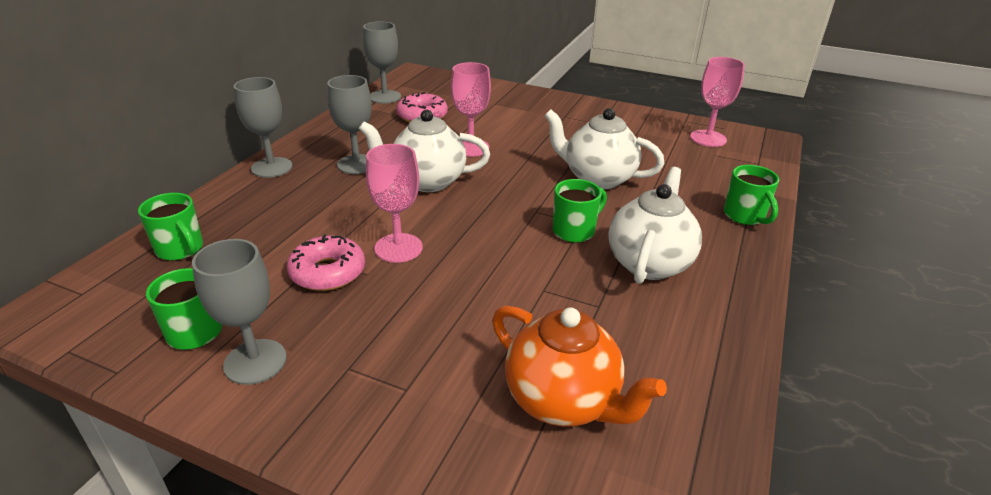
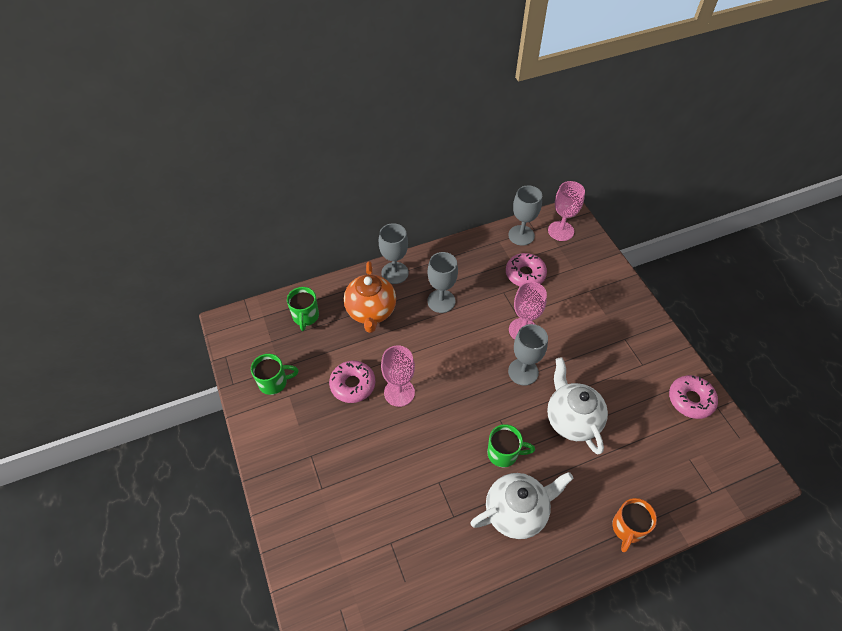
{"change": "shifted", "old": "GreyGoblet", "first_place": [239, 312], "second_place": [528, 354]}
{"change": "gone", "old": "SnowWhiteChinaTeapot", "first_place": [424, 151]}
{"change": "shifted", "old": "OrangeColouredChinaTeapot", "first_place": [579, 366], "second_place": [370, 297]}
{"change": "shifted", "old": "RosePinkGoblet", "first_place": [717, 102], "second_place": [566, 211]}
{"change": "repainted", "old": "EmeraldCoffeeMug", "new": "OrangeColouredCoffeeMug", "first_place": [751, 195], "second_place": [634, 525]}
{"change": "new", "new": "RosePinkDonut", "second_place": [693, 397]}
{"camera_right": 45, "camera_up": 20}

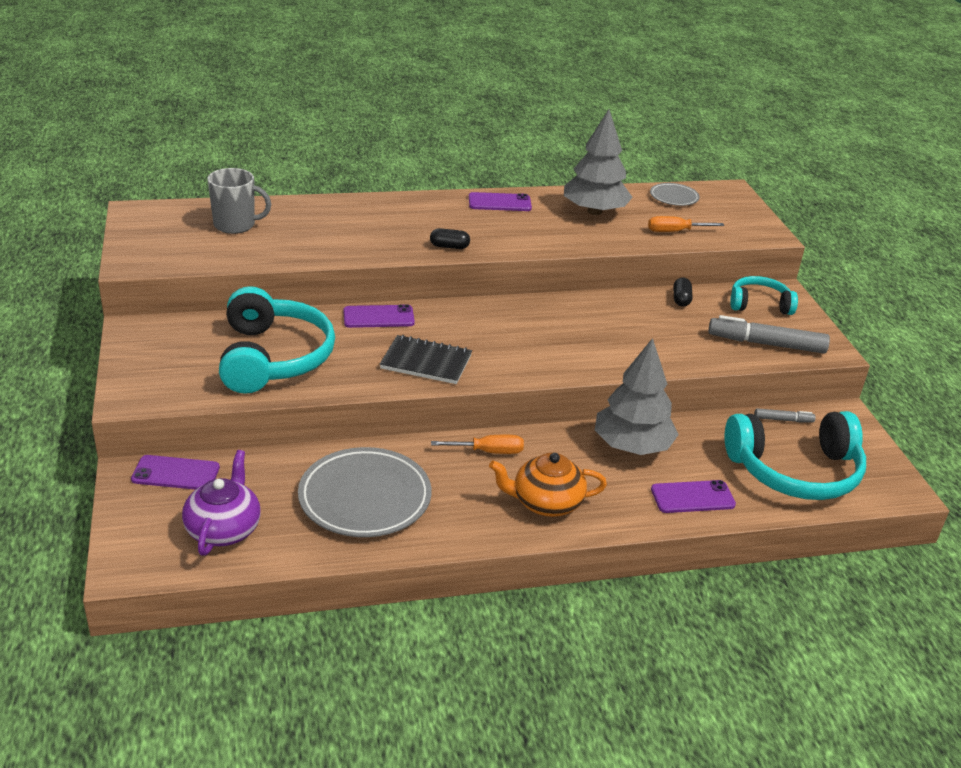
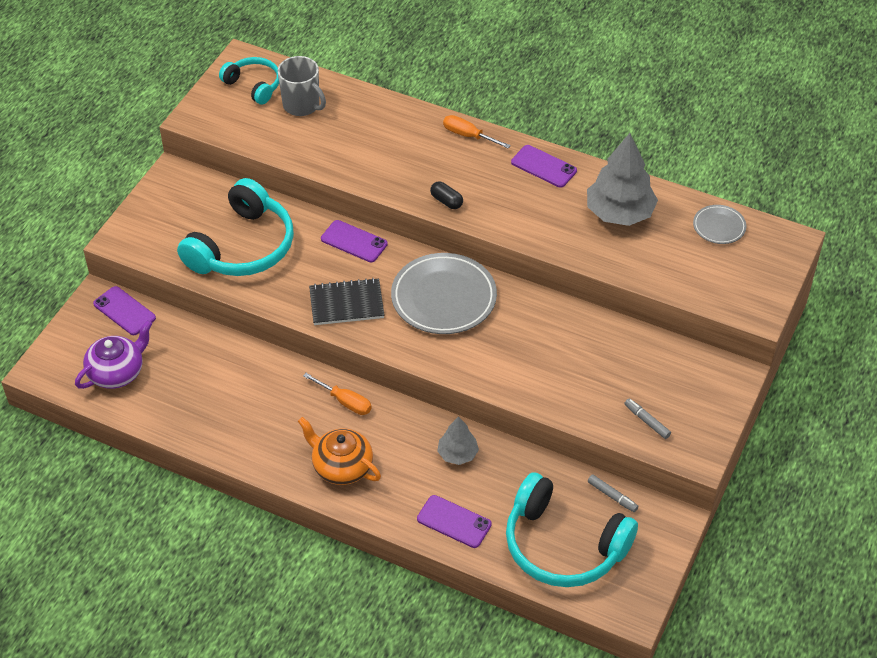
{"change": "shifted", "old": "GreyFlatDish", "first_place": [365, 492], "second_place": [444, 293]}
{"change": "rotated", "old": "JetBlackNotebook", "first_place": [426, 359], "second_place": [346, 301], "degrees": -60}
{"change": "scaled", "old": "GreyFirTree", "first_place": [637, 396], "second_place": [458, 440], "factor": 0.55}
{"change": "shifted", "old": "OrangeColouredHandScrewdriver", "first_place": [686, 224], "second_place": [477, 131]}
{"change": "gone", "old": "JetBlackPill", "first_place": [682, 292]}
{"change": "scaled", "old": "GreyMarkerPen", "first_place": [769, 334], "second_place": [647, 418], "factor": 0.49}
{"change": "shifted", "old": "TurquoiseHeadset", "first_place": [764, 295], "second_place": [249, 81]}
{"camera_right": 40, "camera_up": 15}

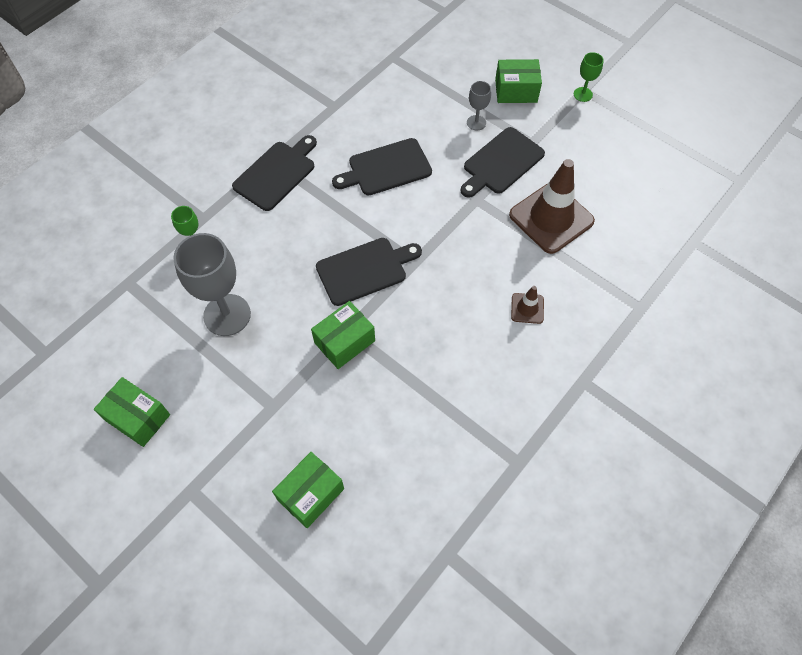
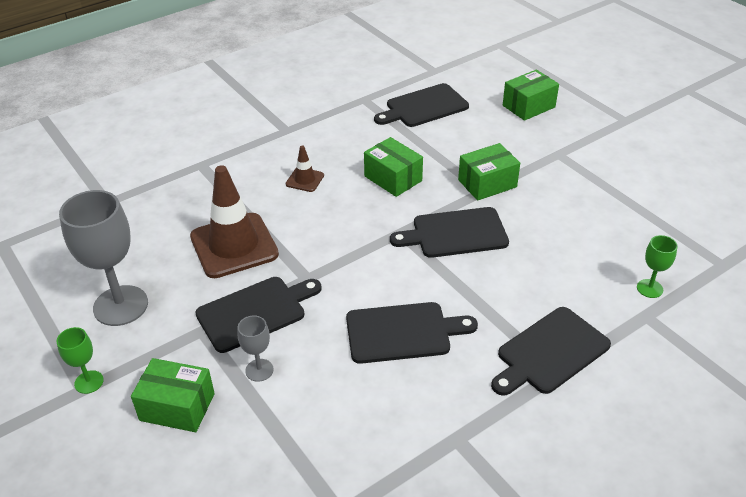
{"change": "shifted", "old": "EmeraldBox", "first_place": [132, 412], "second_place": [393, 167]}
{"change": "shifted", "old": "GreyGoblet", "first_place": [212, 284], "second_place": [103, 258]}
{"change": "new", "new": "JetBlackCuttingBoard", "second_place": [421, 105]}
{"camera_right": -165, "camera_up": -20}

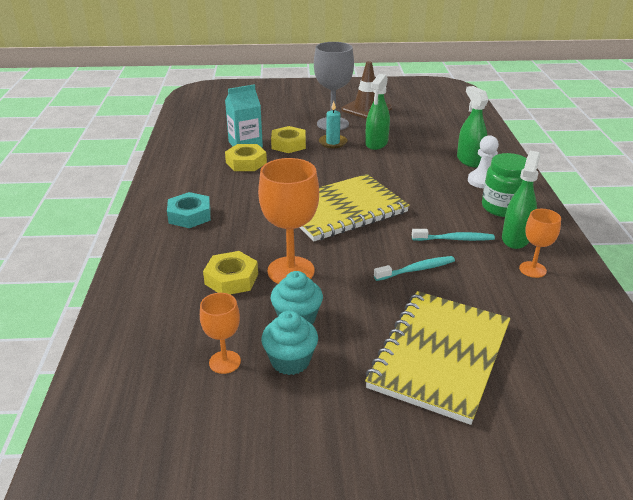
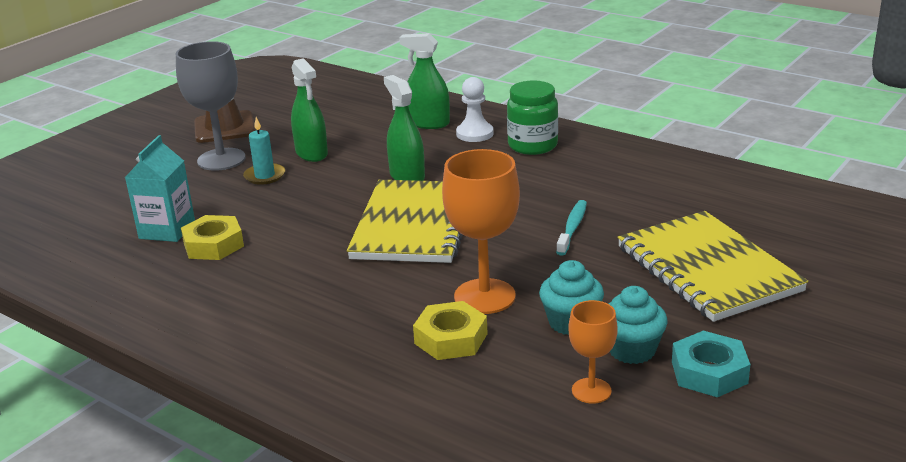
{"change": "shifted", "old": "TurquoiseHexagonNut", "first_place": [189, 210], "second_place": [711, 364]}
{"change": "gone", "old": "GoldenHexagonNut", "first_place": [288, 139]}
{"change": "gone", "old": "TurquoiseToothbrush", "first_place": [453, 235]}
{"change": "shifted", "old": "EmeraldSprayBottle", "first_place": [521, 200], "second_place": [404, 128]}
{"change": "gone", "old": "OrangeColouredGoblet", "first_place": [540, 243]}
{"camera_right": -50, "camera_up": -5}

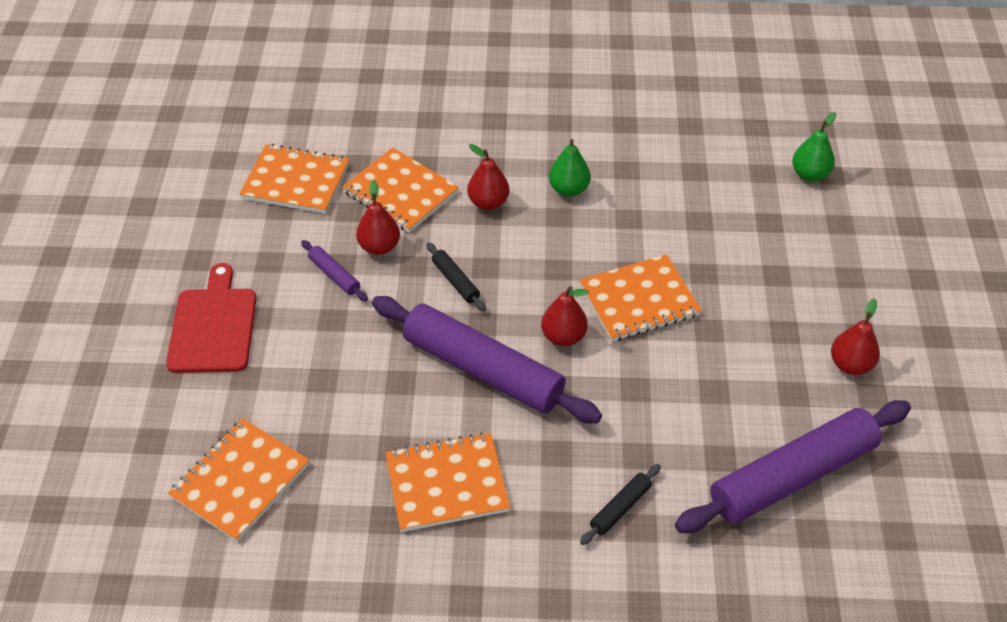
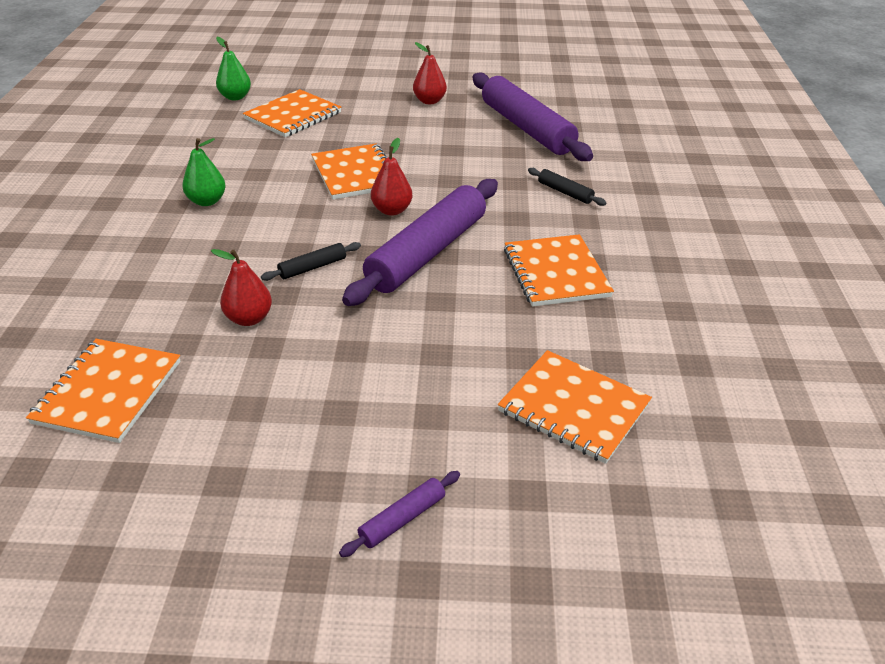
{"change": "gone", "old": "CrimsonCuttingBoard", "first_place": [211, 318]}
{"change": "shifted", "old": "VioletDoughRoller", "first_place": [334, 270], "second_place": [399, 514]}
{"change": "shifted", "old": "OrangeColouredNotebook", "first_place": [400, 190], "second_place": [292, 113]}
{"change": "gone", "old": "CrimsonPearFruit", "first_place": [488, 177]}
{"camera_right": -90, "camera_up": -10}

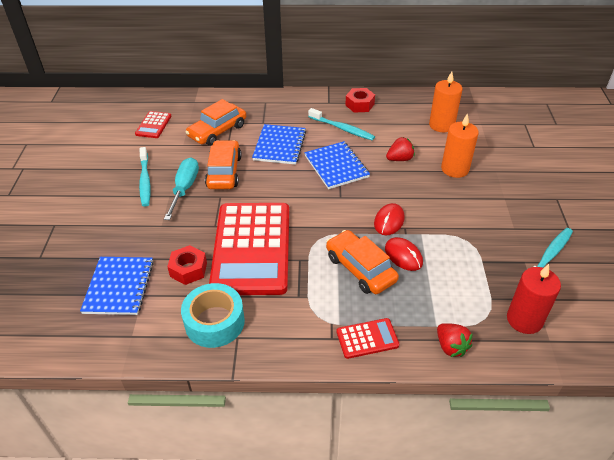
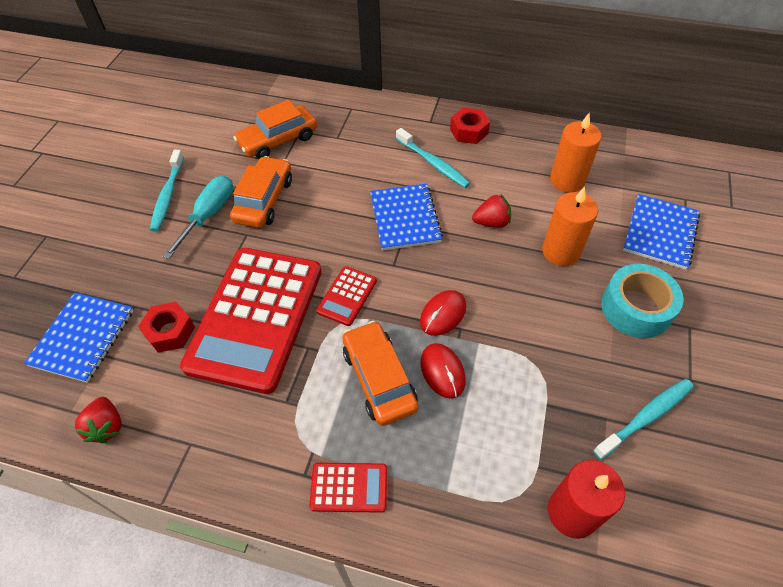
{"change": "shifted", "old": "CrimsonAddingMachine", "first_place": [153, 124], "second_place": [346, 296]}
{"change": "shifted", "old": "TurquoiseStickyTape", "first_place": [213, 315], "second_place": [642, 301]}
{"change": "shifted", "old": "BlueNotebook", "first_place": [279, 144], "second_place": [661, 232]}
{"change": "shifted", "old": "CrimsonBerry", "first_place": [455, 340], "second_place": [98, 420]}
{"camera_right": 15, "camera_up": 10}

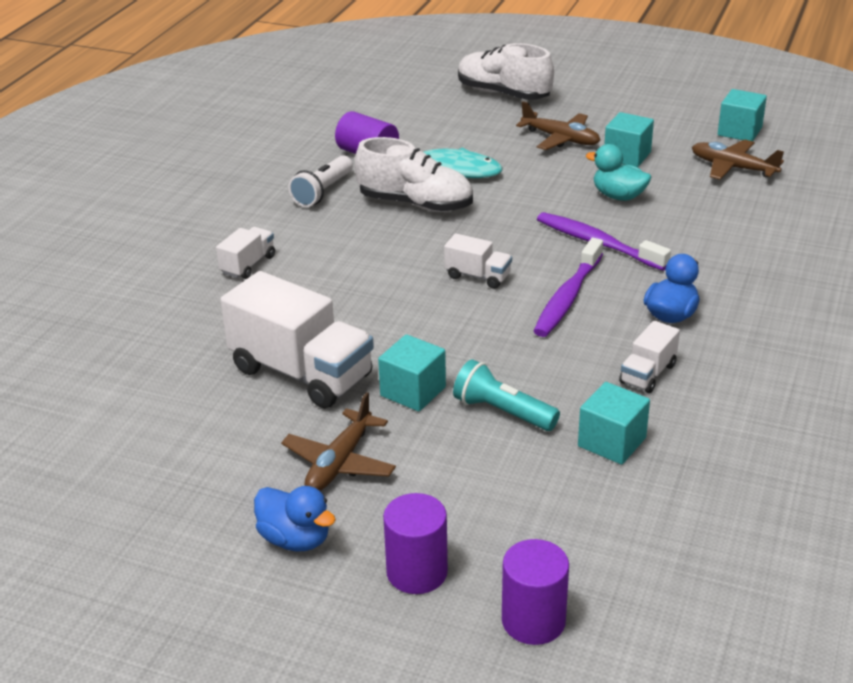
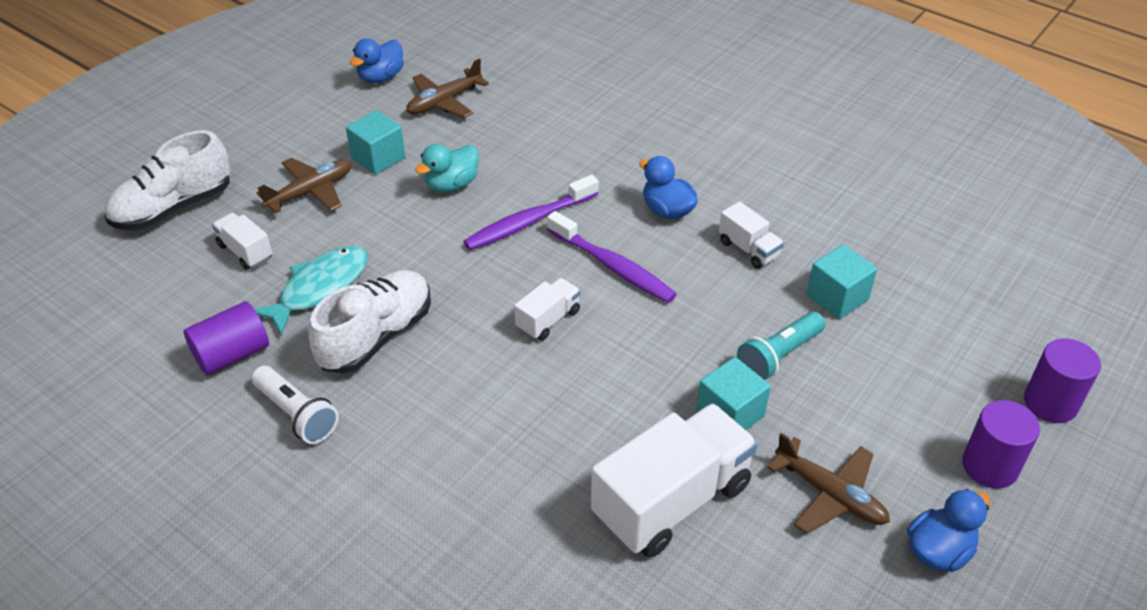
{"change": "shifted", "old": "SnowWhiteTruck", "first_place": [245, 253], "second_place": [242, 241]}
{"change": "swapped", "old": "TurquoiseCube", "new": "BlueToyDuck", "first_place": [742, 115], "second_place": [377, 60]}
{"camera_right": -75, "camera_up": 10}

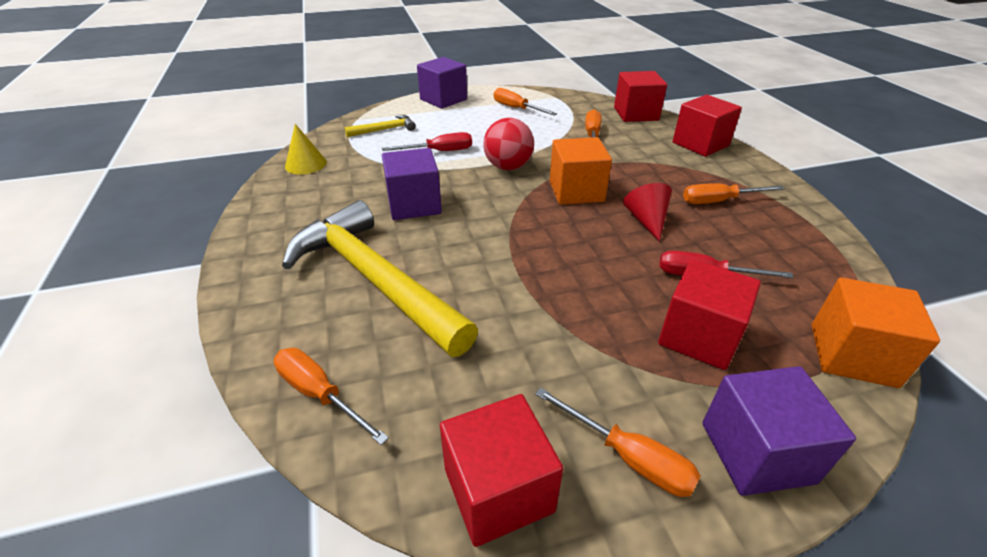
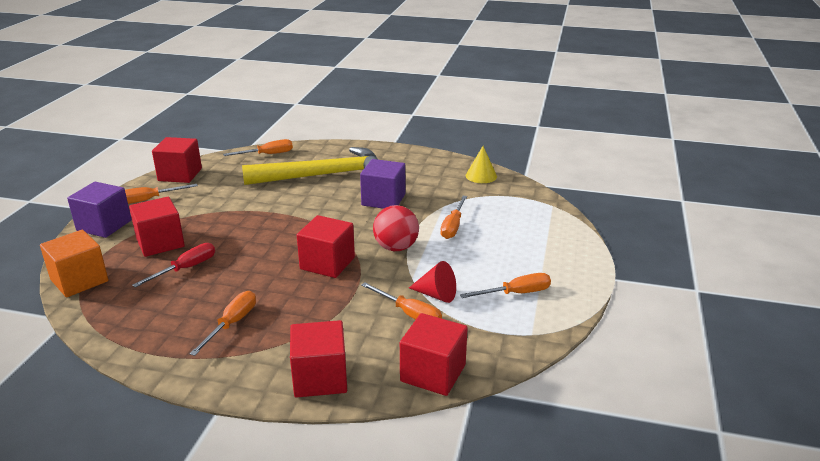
{"change": "gone", "old": "GoldenHammer", "first_place": [380, 126]}
{"change": "repainted", "old": "CrimsonHandScrewdriver", "new": "OrangeColouredHandScrewdriver", "first_place": [427, 141], "second_place": [453, 217]}
{"change": "gone", "old": "VioletCube", "first_place": [442, 83]}
{"change": "repainted", "old": "OrangeColouredCube", "new": "CrimsonCube", "first_place": [581, 171], "second_place": [326, 246]}
{"change": "shifted", "old": "CrimsonConeShape", "first_place": [647, 212], "second_place": [432, 282]}
{"camera_right": 120, "camera_up": -10}

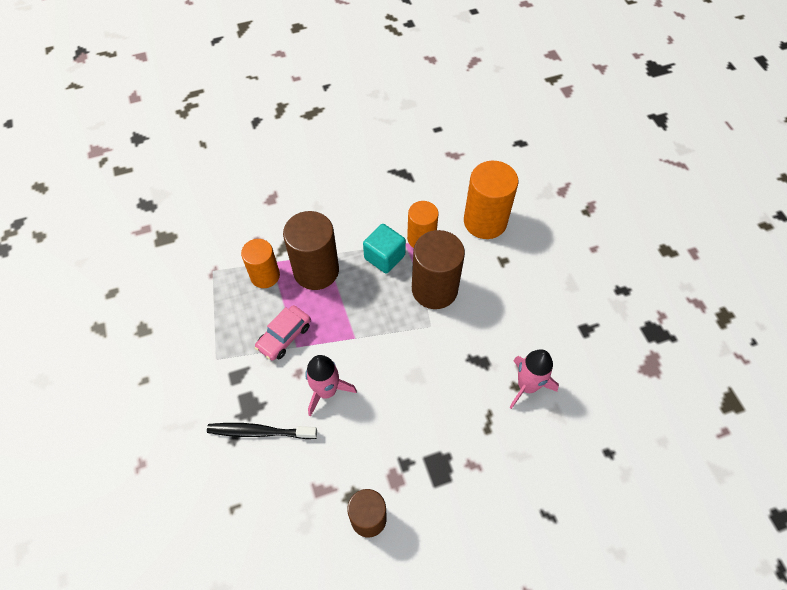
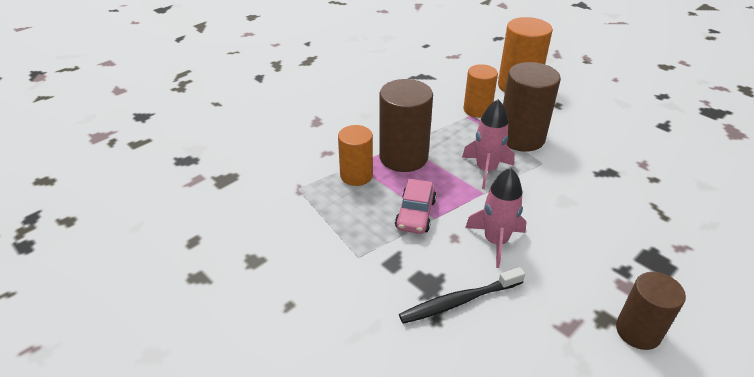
{"change": "gone", "old": "TurquoiseCube", "first_place": [384, 249]}
{"change": "shifted", "old": "RosePinkToyRocket", "first_place": [534, 379], "second_place": [488, 144]}
{"camera_right": -25, "camera_up": -20}

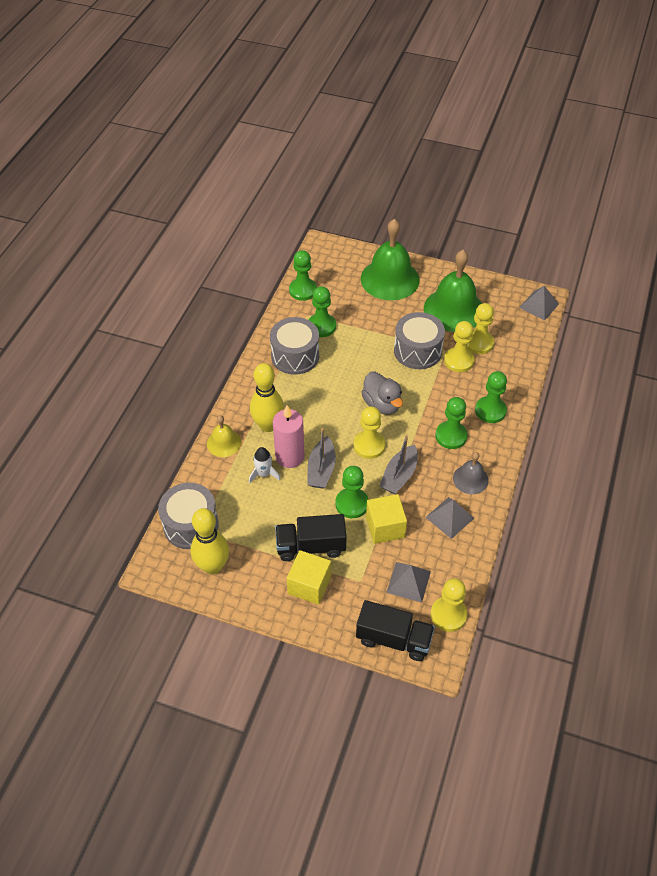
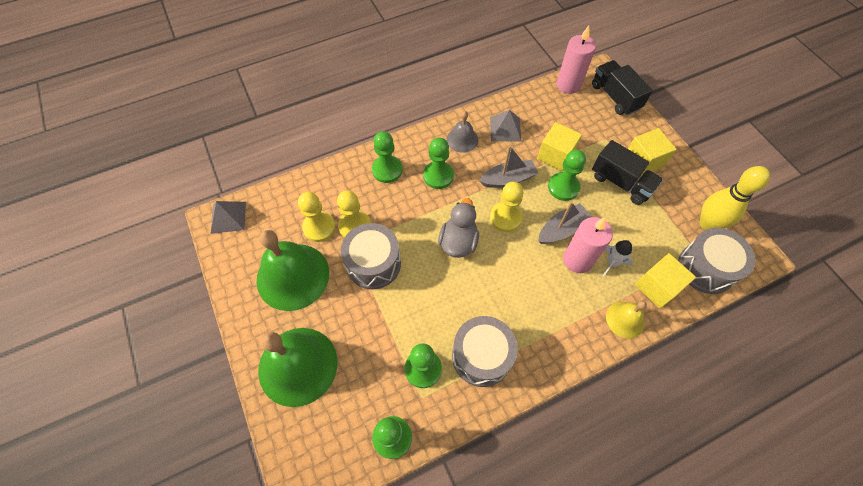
{"change": "gone", "old": "GoldenBowlingPin", "first_place": [267, 397]}
{"change": "gone", "old": "GreySolidPyramid", "first_place": [408, 582]}
{"change": "swapped", "old": "GoldenChessPawn", "new": "RosePinkWaxCandle", "first_place": [449, 605], "second_place": [576, 59]}
{"change": "new", "new": "GoldenCube", "second_place": [665, 280]}
{"camera_right": -135, "camera_up": 10}

